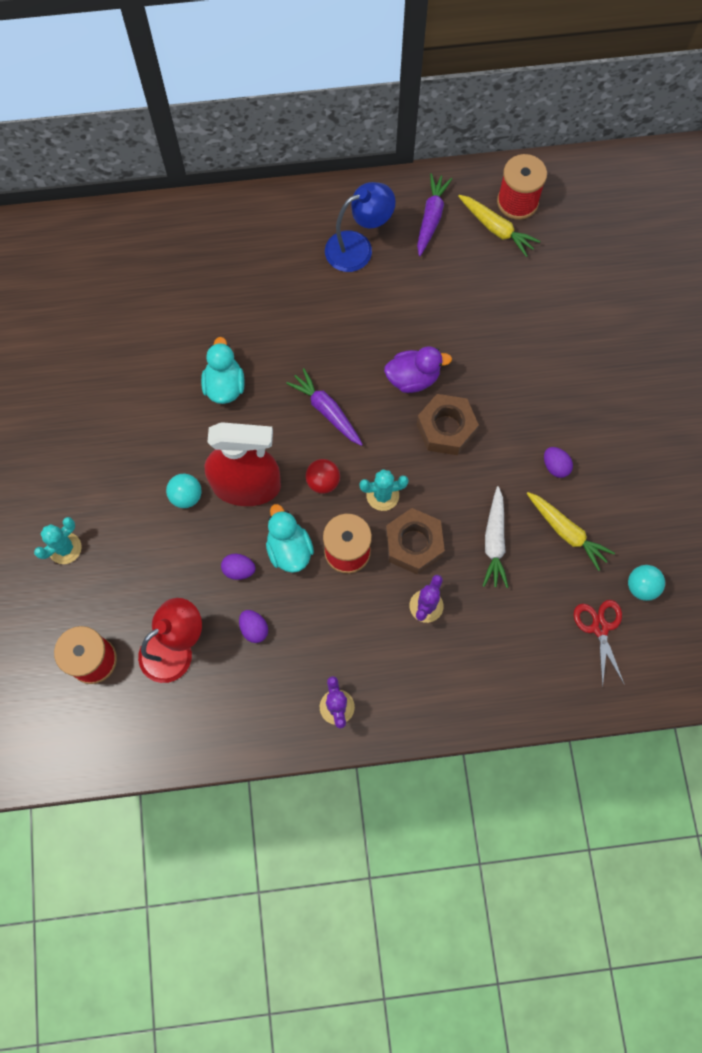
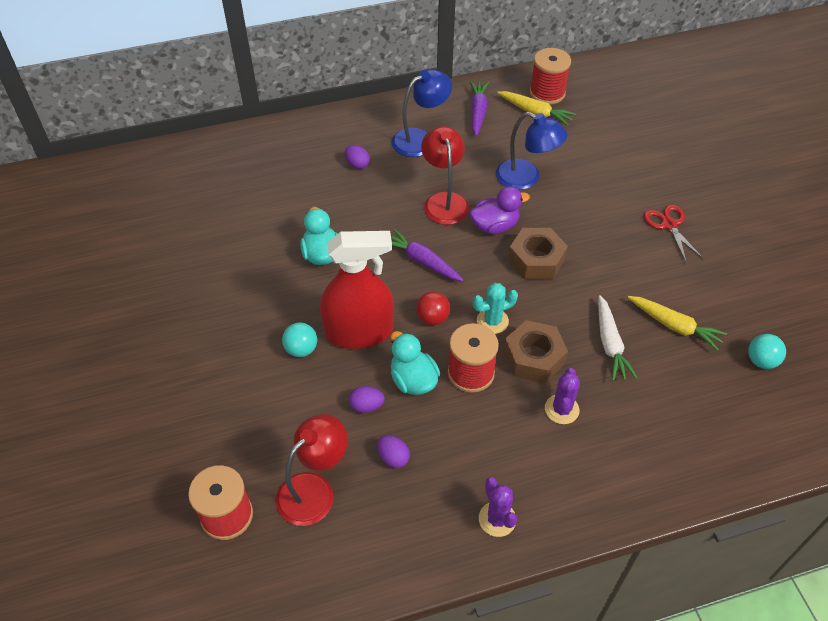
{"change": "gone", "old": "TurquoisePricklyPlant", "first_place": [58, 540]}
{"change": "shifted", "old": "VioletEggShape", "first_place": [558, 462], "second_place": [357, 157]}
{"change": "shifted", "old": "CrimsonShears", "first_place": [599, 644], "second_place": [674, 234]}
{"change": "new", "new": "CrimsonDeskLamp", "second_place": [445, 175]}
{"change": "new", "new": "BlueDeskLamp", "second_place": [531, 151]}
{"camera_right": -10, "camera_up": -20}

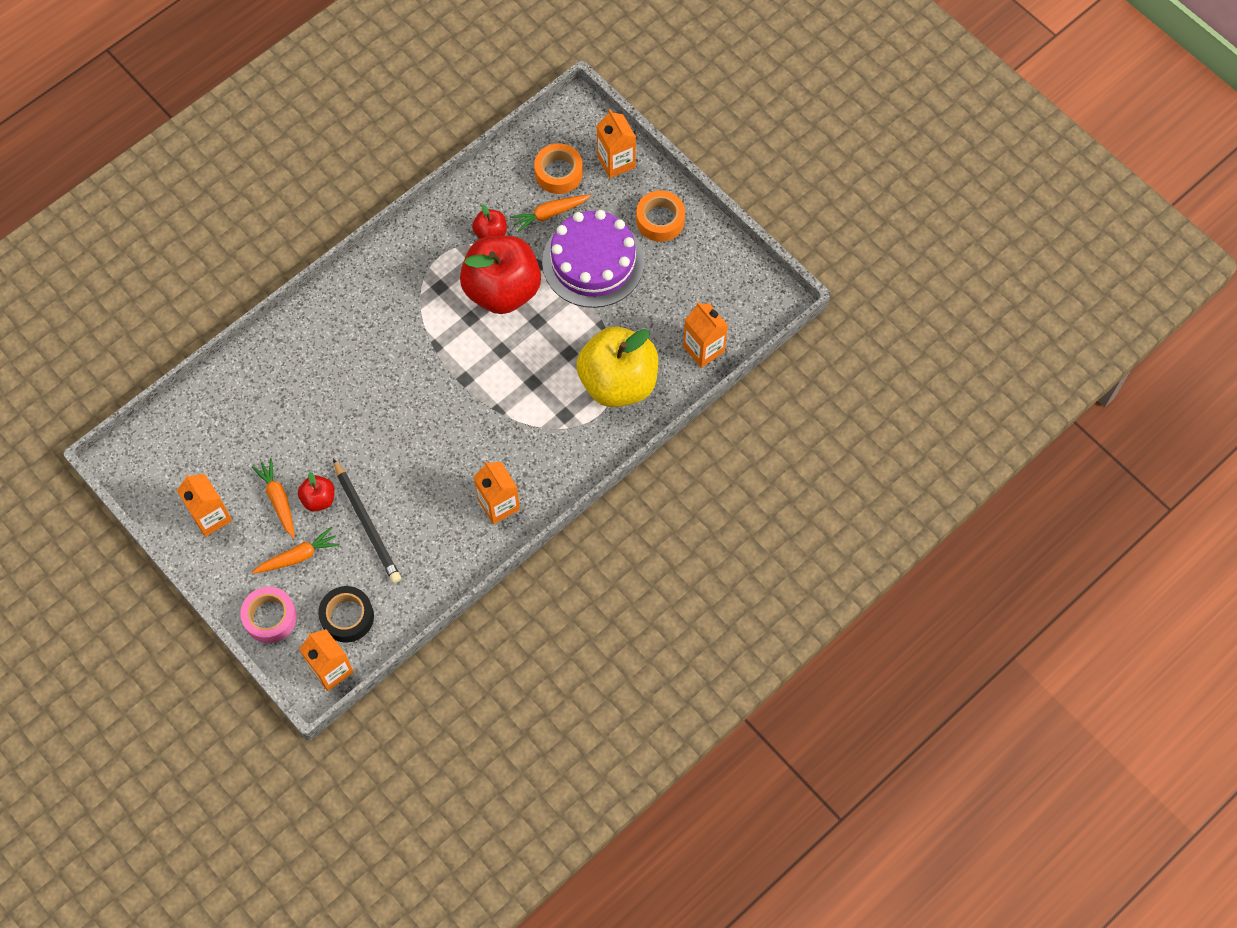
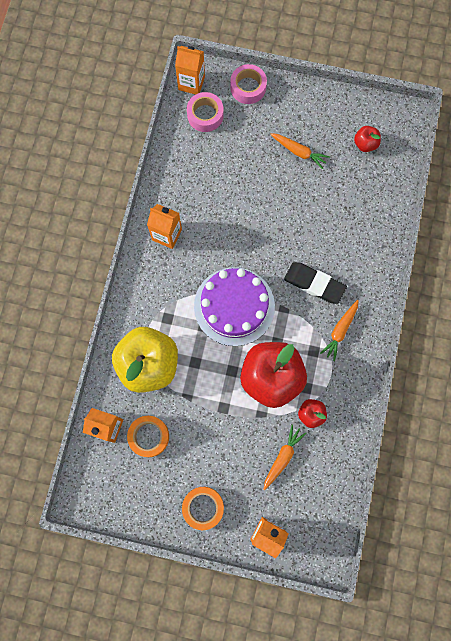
{"change": "gone", "old": "OrangeColouredJuiceCarton", "first_place": [204, 505]}
{"change": "shifted", "old": "OrangeColouredToyCarrot", "first_place": [296, 550], "second_place": [339, 330]}
{"change": "shifted", "old": "CrimsonToyApple", "first_place": [316, 491], "second_place": [367, 139]}
{"change": "repainted", "old": "JetBlackStickyTape", "new": "RosePinkStickyTape", "first_place": [346, 614], "second_place": [205, 112]}
{"change": "gone", "old": "JetBlackWoodenPencil", "first_place": [367, 521]}
{"change": "shifted", "old": "OrangeColouredStickyTape", "first_place": [558, 168], "second_place": [148, 436]}
{"change": "shifted", "old": "VioletGateau", "first_place": [593, 259], "second_place": [234, 306]}
{"change": "new", "new": "JetBlackEraser", "second_place": [315, 283]}
{"camera_right": 145, "camera_up": 10}

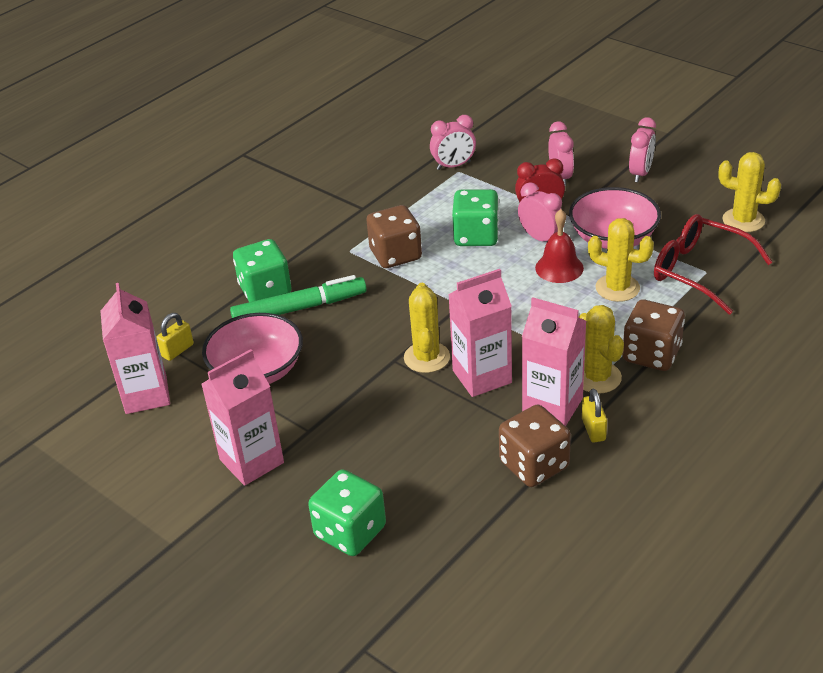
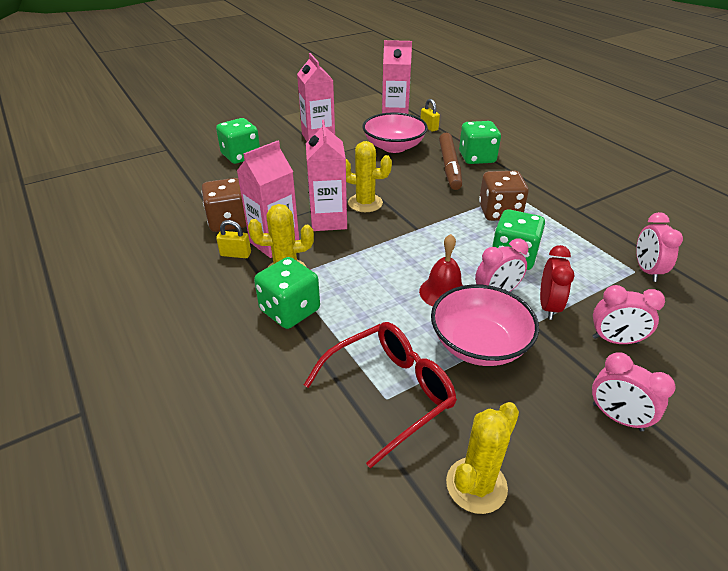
{"change": "repainted", "old": "EmeraldMarkerPen", "new": "BrownMarkerPen", "first_place": [298, 296], "second_place": [450, 161]}
{"change": "gone", "old": "GoldenPricklyPlant", "first_place": [621, 260]}
{"change": "repainted", "old": "BrownDice", "new": "EmeraldDice", "first_place": [653, 335], "second_place": [287, 293]}
{"camera_right": 105, "camera_up": 0}

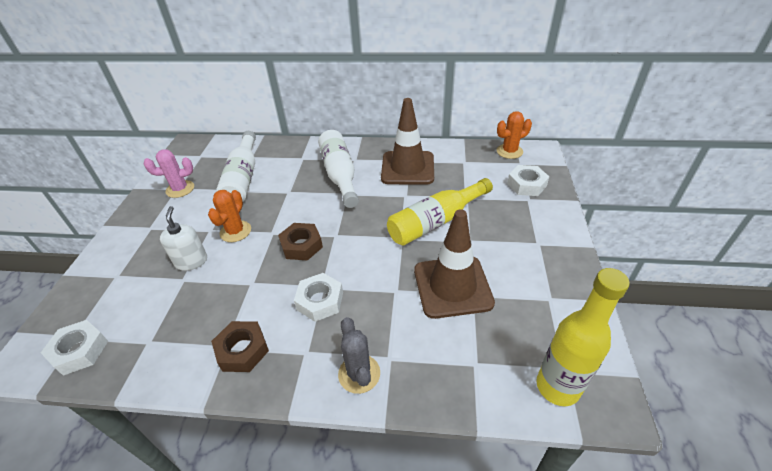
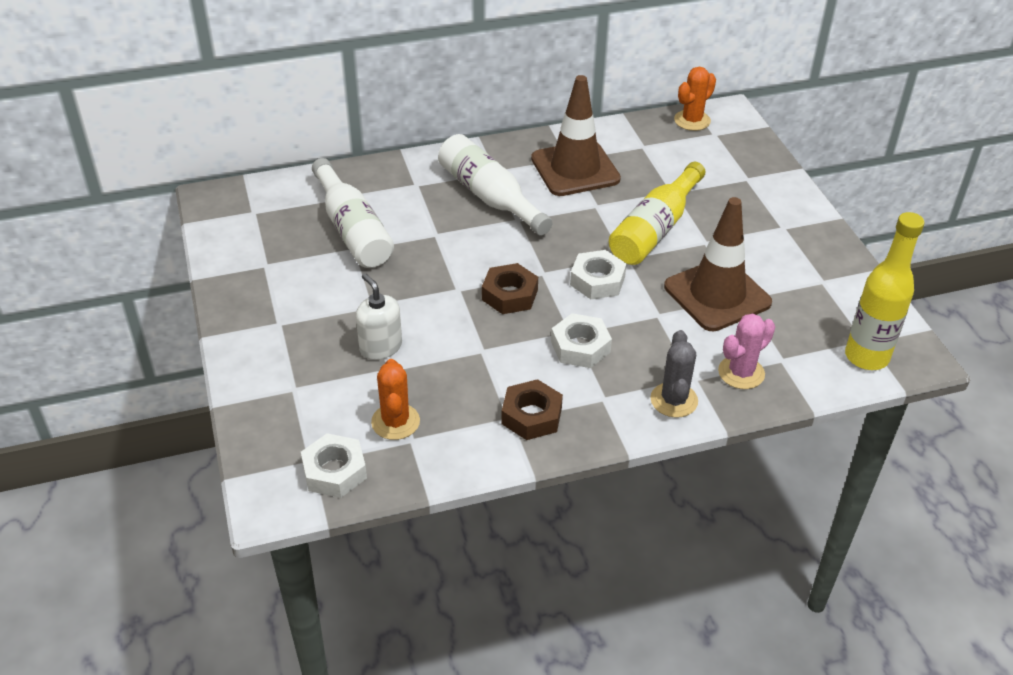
{"change": "shifted", "old": "RosePinkPricklyPlant", "first_place": [169, 173], "second_place": [746, 351]}
{"change": "shifted", "old": "OrangeColouredPricklyPlant", "first_place": [229, 216], "second_place": [395, 399]}
{"change": "rotated", "old": "GreyPricklyPlant", "first_place": [359, 355], "second_place": [674, 374], "degrees": 45}
{"change": "shifted", "old": "SnowWhiteHexagonNut", "first_place": [528, 180], "second_place": [598, 274]}
{"camera_right": -25, "camera_up": 0}

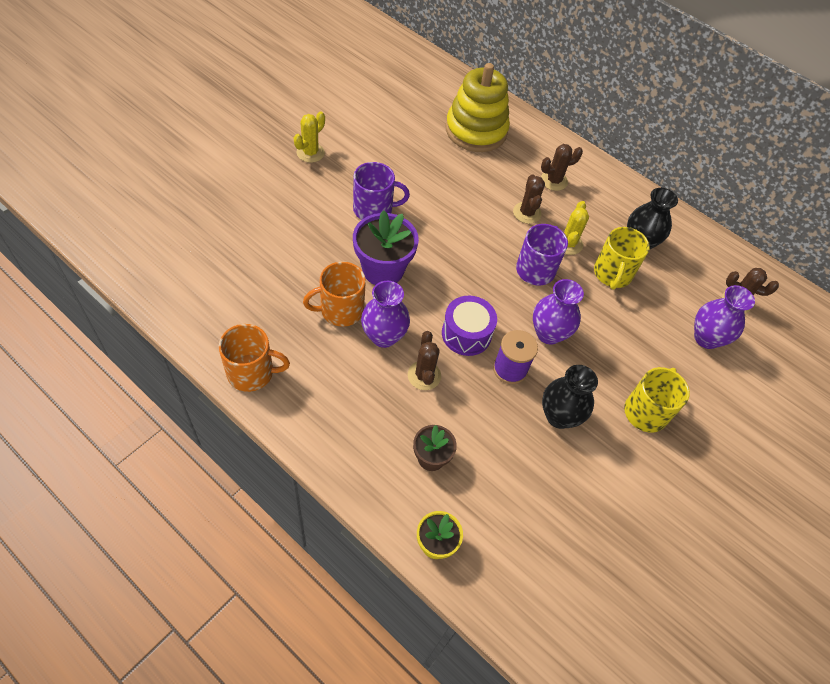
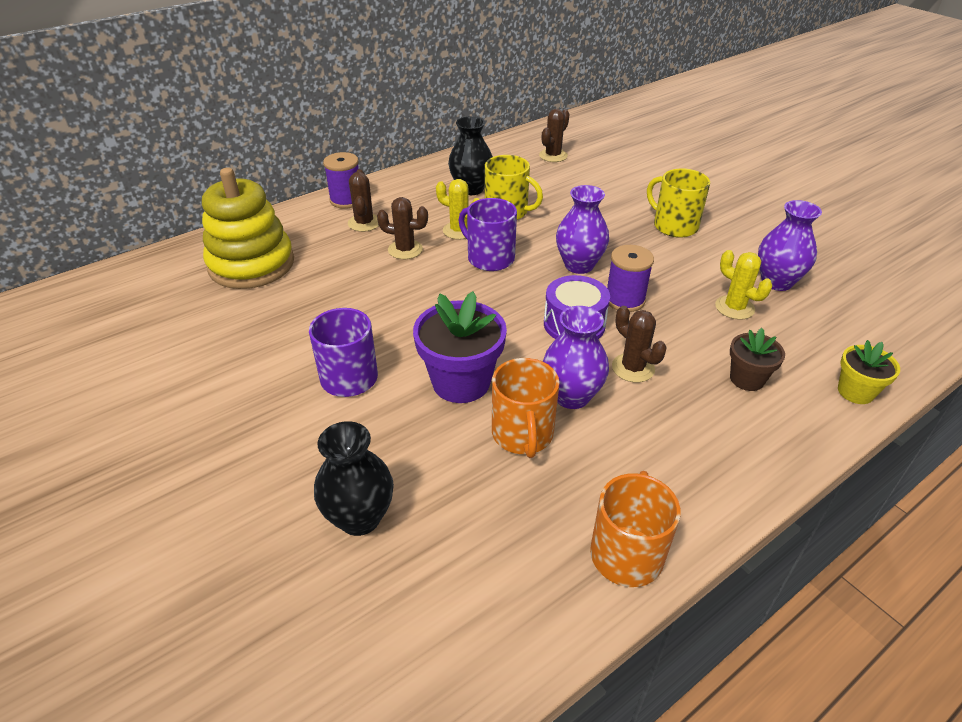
{"change": "shifted", "old": "GoldenPricklyPlant", "first_place": [309, 137], "second_place": [743, 285]}
{"change": "rotated", "old": "BrownPricklyPlant", "first_place": [424, 360], "second_place": [639, 344], "degrees": 45}
{"change": "shifted", "old": "JetBlackVase", "first_place": [570, 397], "second_place": [354, 478]}
{"change": "shifted", "old": "VioletVase", "first_place": [724, 317], "second_place": [790, 245]}
{"change": "new", "new": "VioletSpool", "second_place": [341, 180]}
{"camera_right": -70, "camera_up": -15}

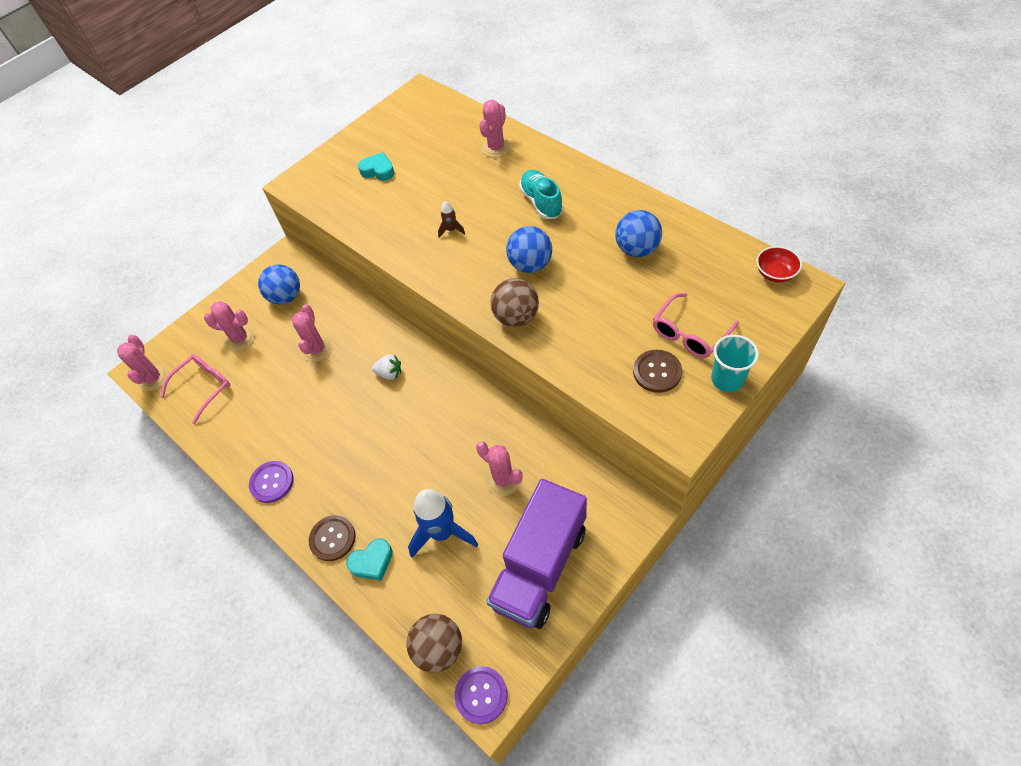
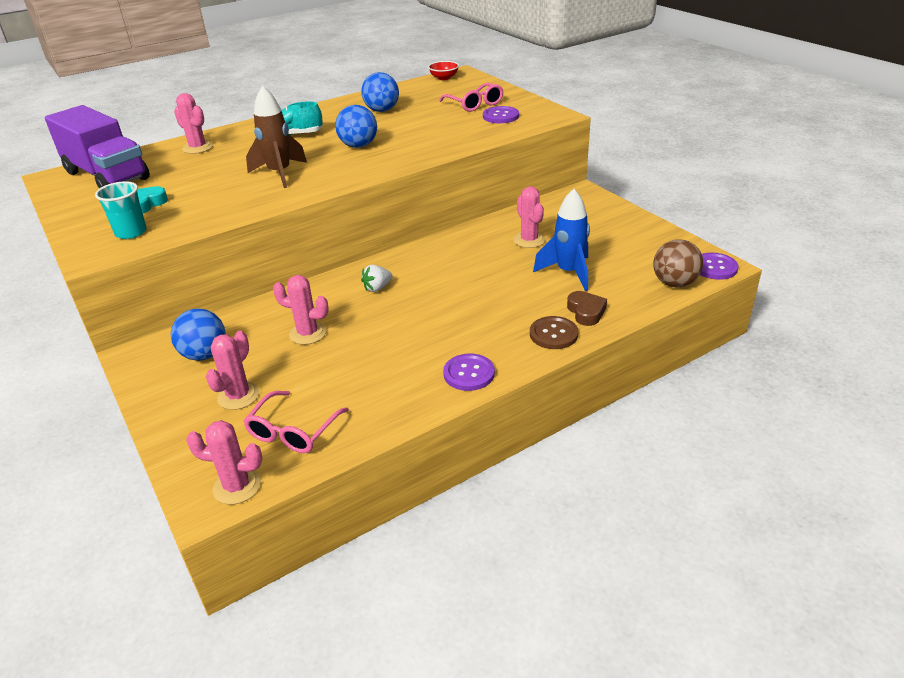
{"change": "rotated", "old": "RosePinkEyeglasses", "first_place": [195, 389], "second_place": [296, 422], "degrees": -120}
{"change": "repainted", "old": "TurquoiseHeartShape", "new": "BrownHeartShape", "first_place": [369, 559], "second_place": [587, 308]}
{"change": "rotated", "old": "SnowWhiteBerry", "first_place": [386, 367], "second_place": [377, 278], "degrees": -150}
{"change": "scaled", "old": "BrownToyRocket", "first_place": [451, 219], "second_place": [276, 137], "factor": 2.19}
{"change": "rotated", "old": "RosePinkPricklyPlant", "first_place": [499, 468], "second_place": [529, 217], "degrees": -75}
{"change": "shifted", "old": "VioletTruck", "first_place": [536, 554], "second_place": [97, 147]}
{"change": "gone", "old": "BrownPlayBall", "first_place": [515, 302]}
{"change": "repainted", "old": "BrownButton", "new": "VioletButton", "first_place": [657, 371], "second_place": [501, 114]}
{"change": "shifted", "old": "TurquoiseCup", "first_place": [735, 363], "second_place": [121, 210]}
{"camera_right": -80, "camera_up": -20}

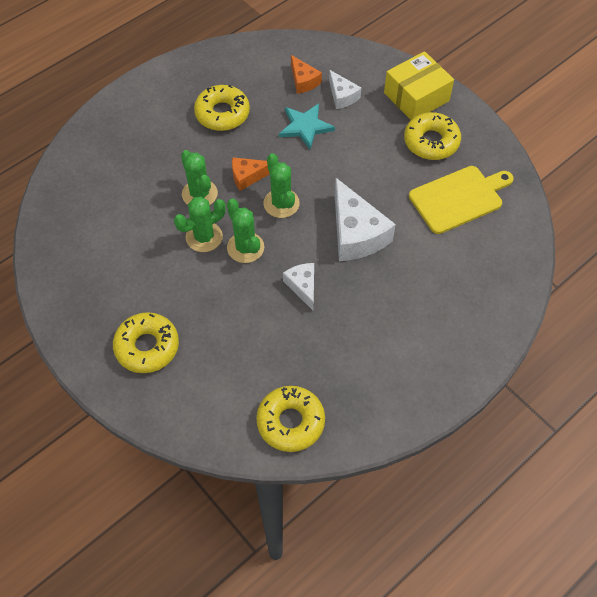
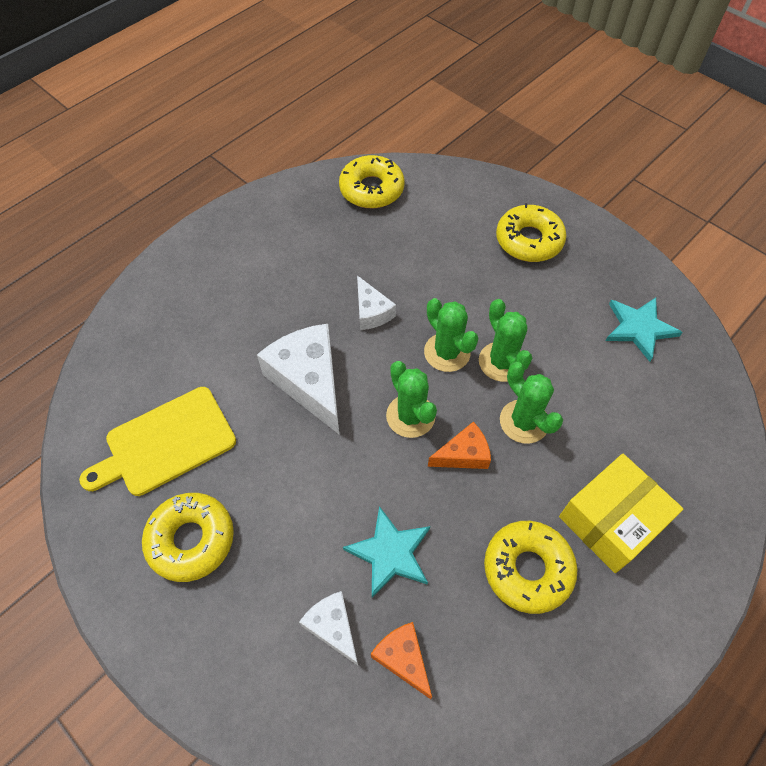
{"change": "rotated", "old": "EmeraldPricklyPlant", "first_place": [200, 224], "second_place": [505, 340], "degrees": -75}
{"change": "shifted", "old": "GoldenBox", "first_place": [419, 85], "second_place": [621, 513]}
{"change": "new", "new": "TurquoiseStar", "second_place": [644, 329]}
{"camera_right": 175, "camera_up": 0}

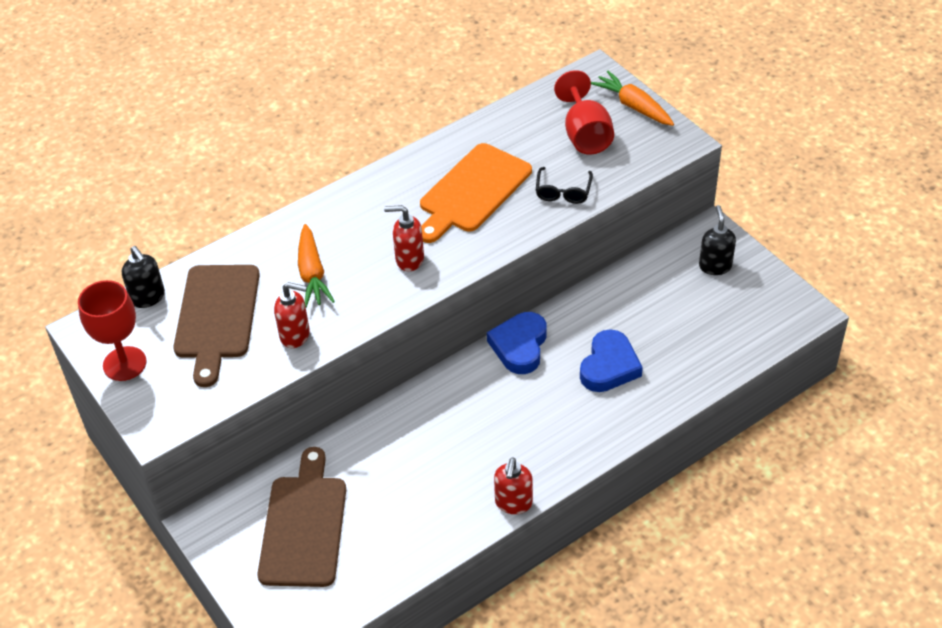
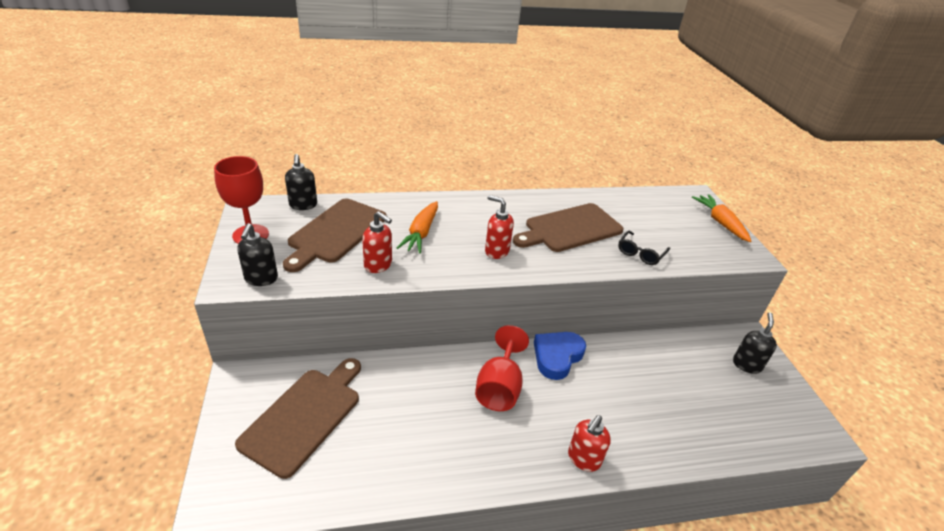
{"change": "repainted", "old": "OrangeColouredCuttingBoard", "new": "BrownCuttingBoard", "first_place": [476, 193], "second_place": [568, 227]}
{"change": "shifted", "old": "CrimsonSoapDispenser", "first_place": [513, 485], "second_place": [589, 443]}
{"change": "shifted", "old": "CrimsonGoblet", "first_place": [584, 112], "second_place": [502, 368]}
{"change": "gone", "old": "BlueHeartShape", "first_place": [611, 361]}
{"change": "new", "new": "JetBlackSoapDispenser", "second_place": [257, 254]}
{"camera_right": 20, "camera_up": -10}

